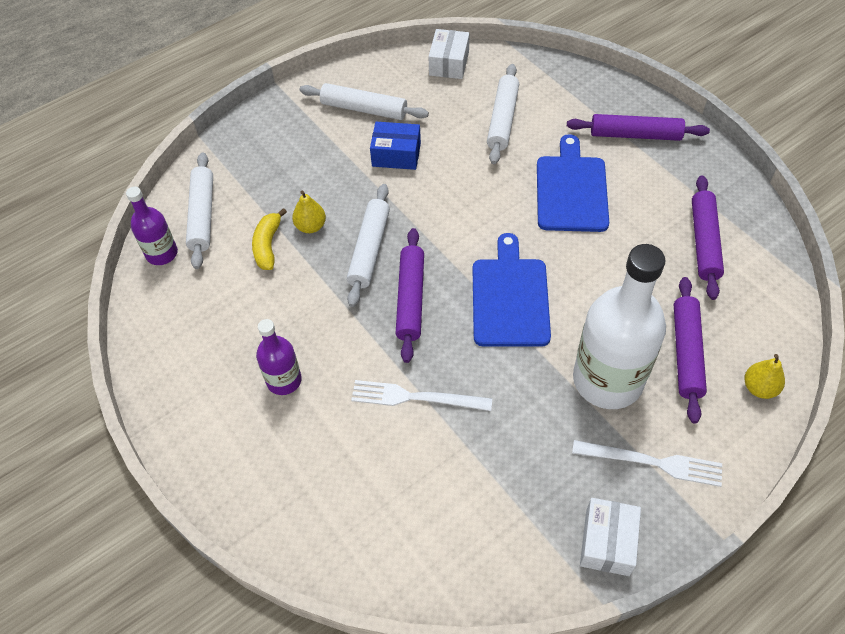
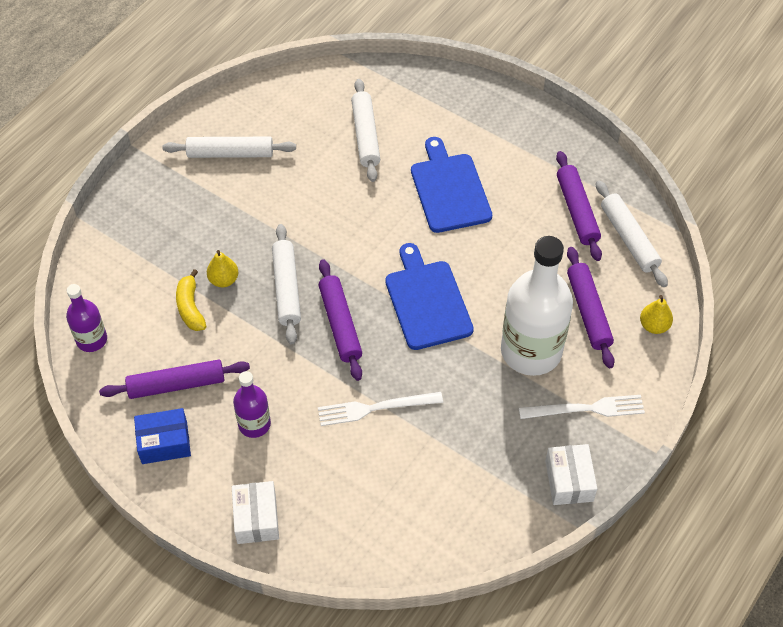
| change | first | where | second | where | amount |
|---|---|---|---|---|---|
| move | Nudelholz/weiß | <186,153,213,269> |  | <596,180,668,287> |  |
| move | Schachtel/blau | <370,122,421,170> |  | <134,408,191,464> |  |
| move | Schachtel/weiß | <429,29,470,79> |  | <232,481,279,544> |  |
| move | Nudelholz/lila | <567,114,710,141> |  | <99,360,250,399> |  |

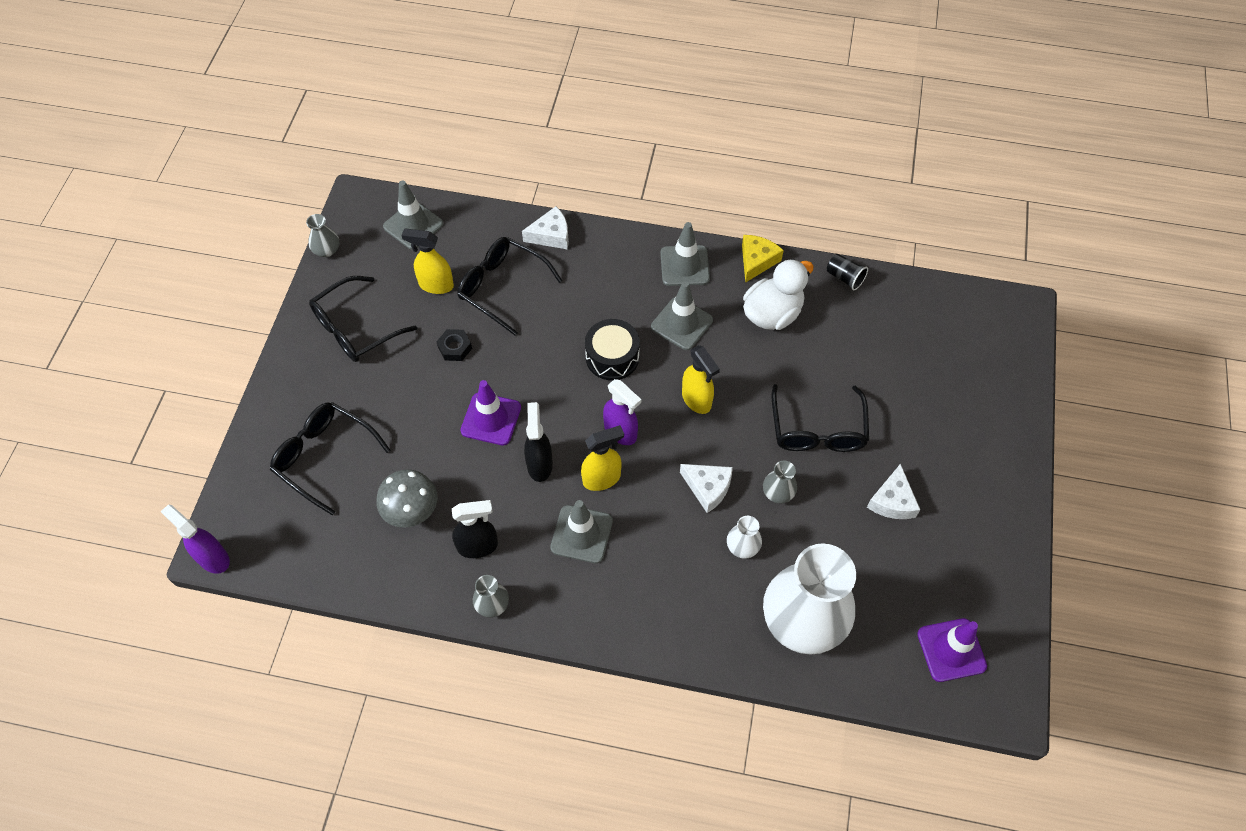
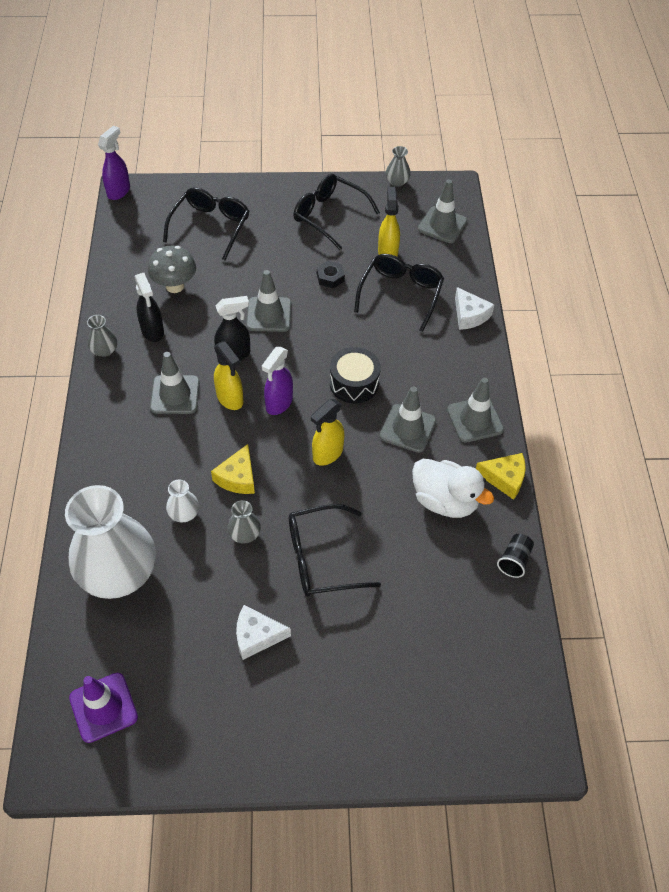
| change | first | where | second | where | amount |
|---|---|---|---|---|---|
| recolor | Leitkegel/lila | <460,380,521,445> | Leitkegel/grau | <246,270,291,332> |  |
| recolor | Käse/weiß | <680,464,733,513> | Käse/gelb | <211,444,255,494> |  |

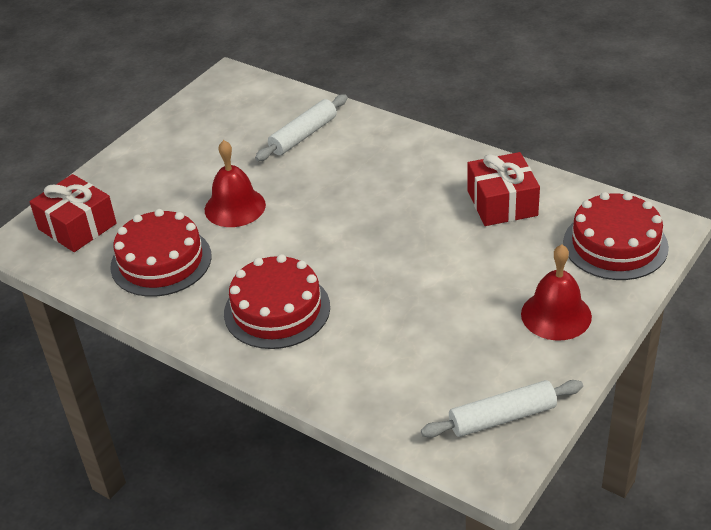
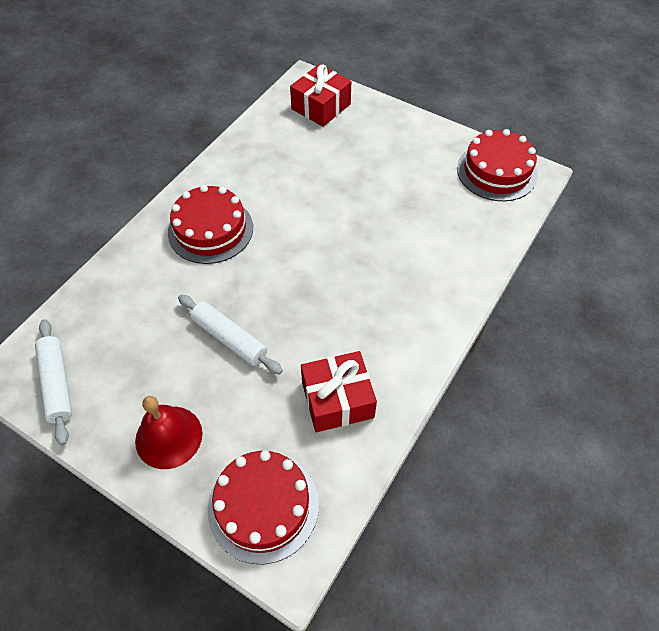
| change | first | where | second | where | amount |
|---|---|---|---|---|---|
| move | Kuchen/rot | <110,209,212,297> |  | <457,129,538,201> |  |
| delete | Glocke/rot | <205,140,266,227> |  |  |  |
| move | Nudelholz/weiß | <255,95,347,161> |  | <178,294,283,375> |  |

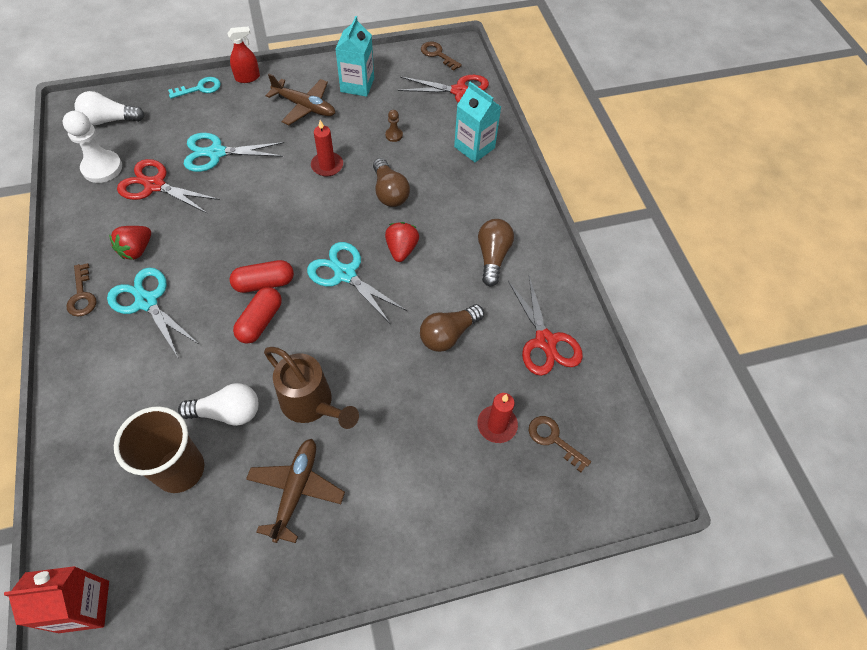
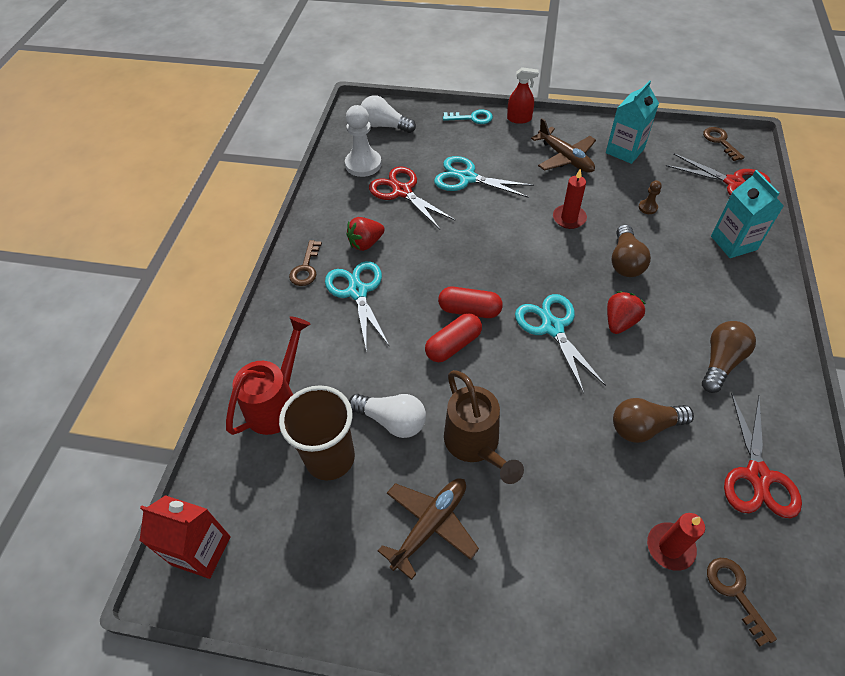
| change | first | where | second | where | amount |
|---|---|---|---|---|---|
| insert |  |  | Gießkanne/rot | <226,316,310,435> |  |

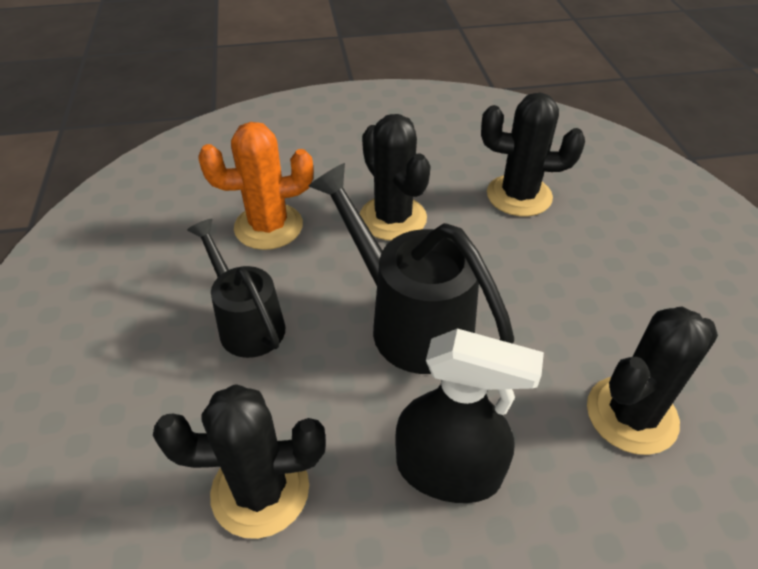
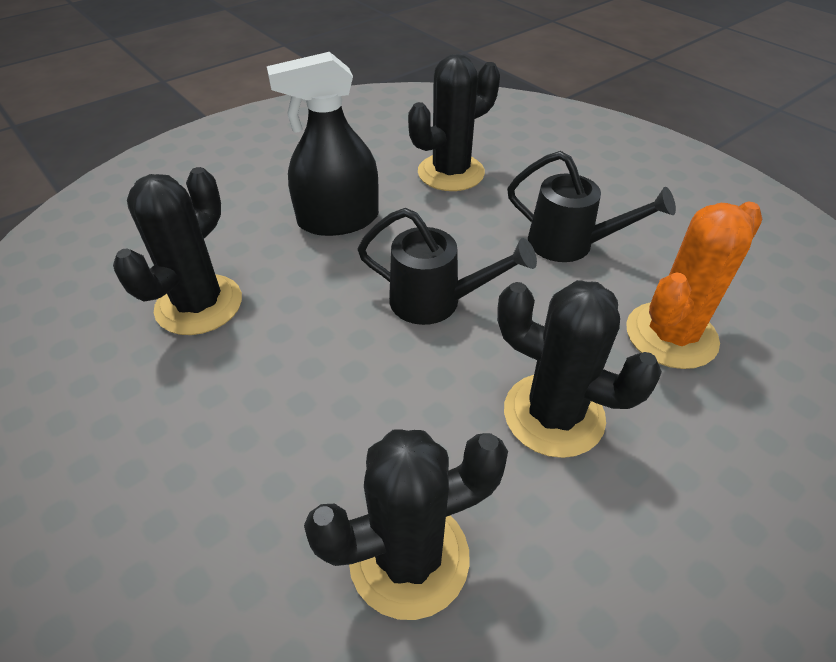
| change | first | where | second | where | amount |
|---|---|---|---|---|---|
| resize | Gießkanne/schwarz | <309,163,514,374> |  | <357,208,537,325> | x0.65 |

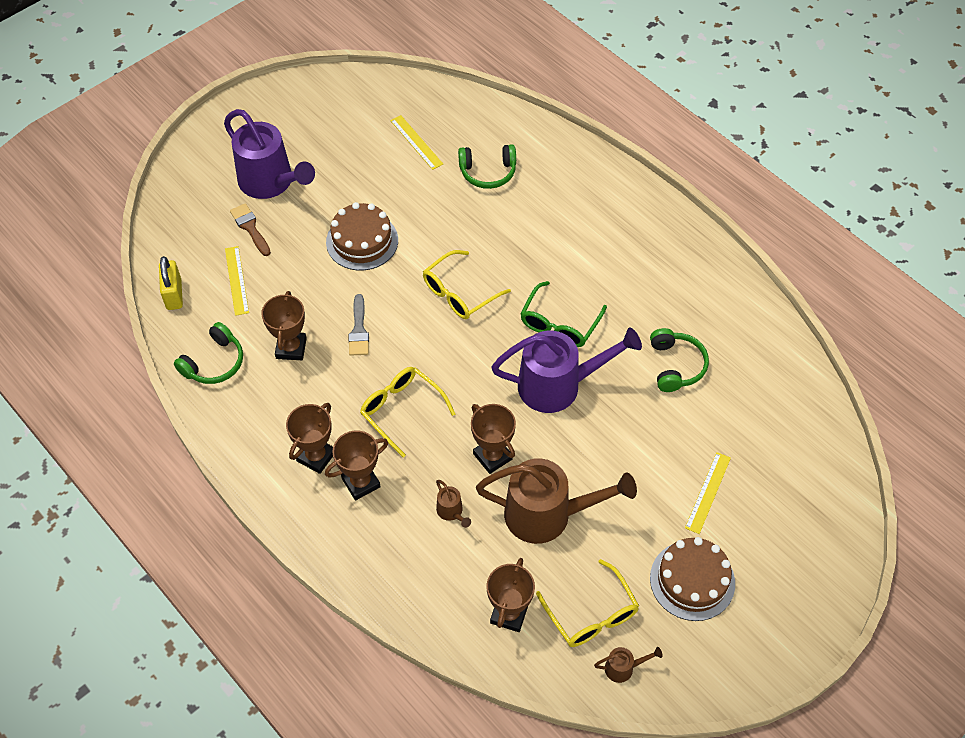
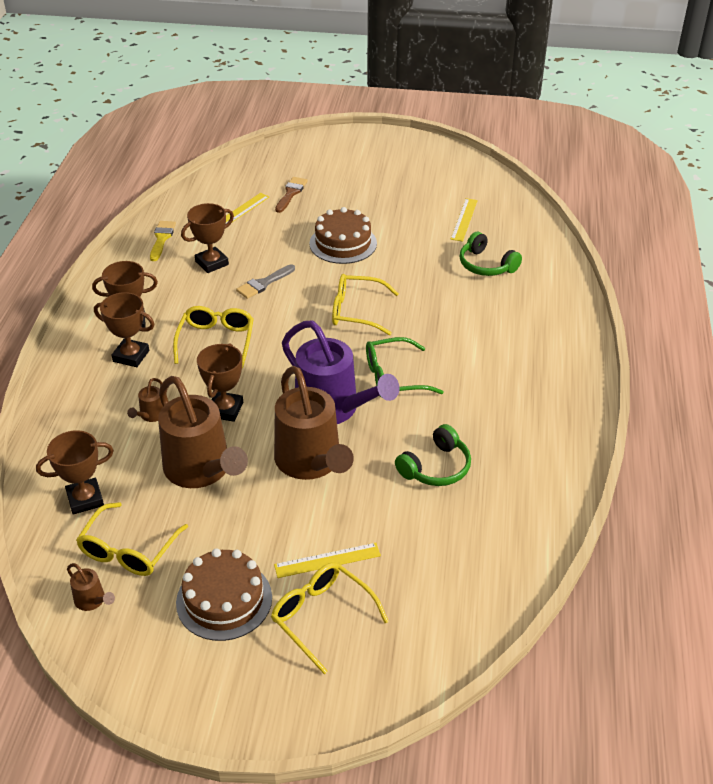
| change | first | where | second | where | amount |
|---|---|---|---|---|---|
| delete | Vorhängeschloss/gelb | <159,256,183,310> |  |  |  |
| replace | Kopfhörer/grün | <174,322,243,384> | Pinsel/gelb | <150,221,176,261> |  |
| delete | Gießkanne/lila | <224,109,315,199> |  |  |  |
| insert |  |  | Brille/gelb | <271,562,389,674> |  |
| insert |  |  | Gießkanne/braun | <274,366,354,480> |  |

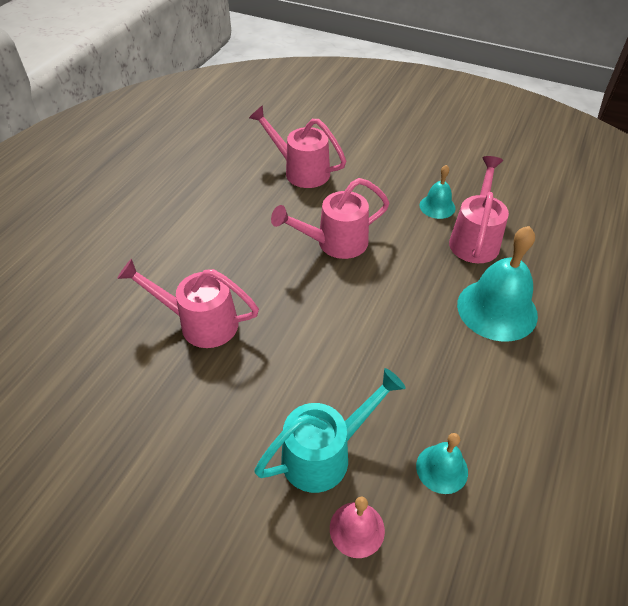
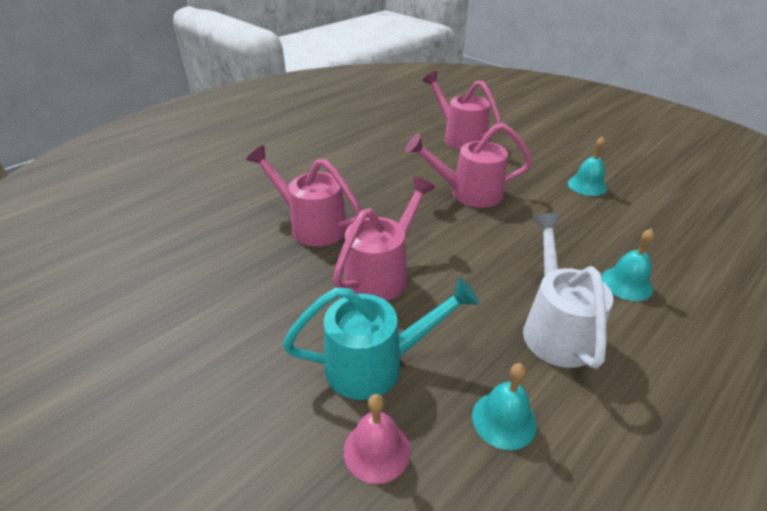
| change | first | where | second | where | amount |
|---|---|---|---|---|---|
| move | Gießkanne/rosa | <449,156,509,263> |  | <333,176,435,301> |  |
| resize | Glocke/türkis | <457,226,538,342> |  | <602,229,655,301> | x0.53 |
| insert |  |  | Gießkanne/weiß | <523,213,613,369> |  |

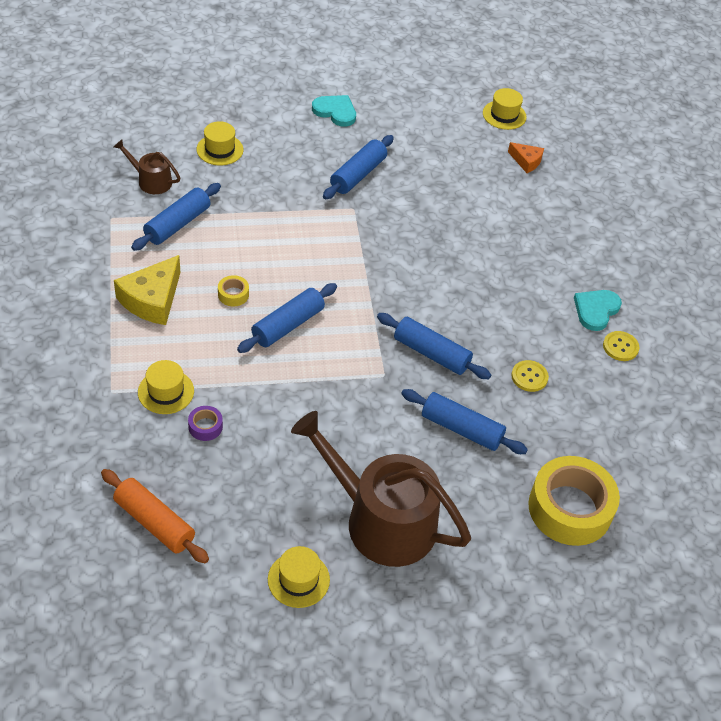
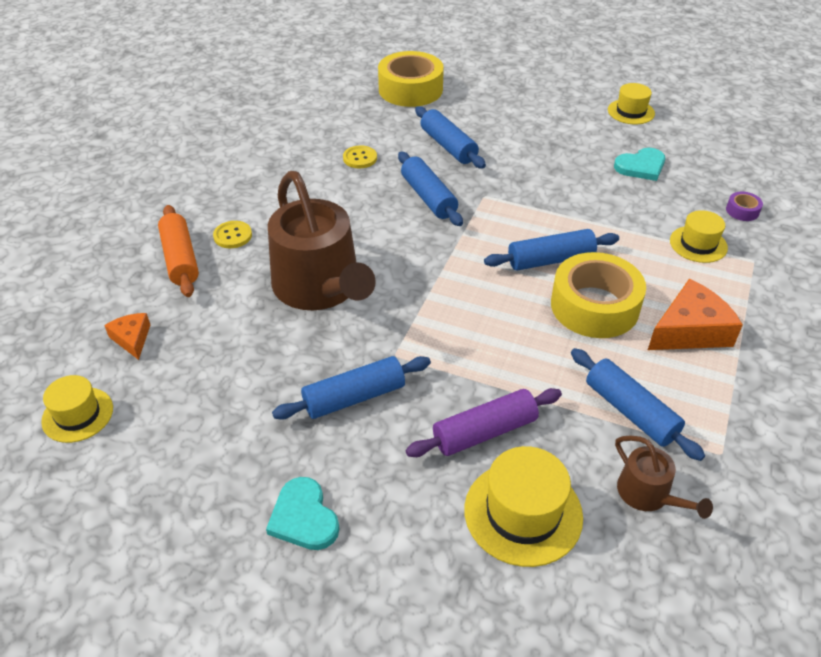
| change | first | where | second | where | amount |
|---|---|---|---|---|---|
| move | Nudelholz/orange | <101,469,209,563> |  | <158,205,199,297> |  |
| recolor | Käse/gelb | <114,255,180,325> | Käse/orange | <648,279,743,350> |  |
| rotate | Nudelholz/blau | <131,183,221,251> |  | <571,348,705,461> | 75 degrees clockwise |
| move | Klebeband/lila | <188,406,223,441> |  | <726,192,763,221> |  |
| resize | Hut/gelb | <197,121,244,165> |  | <464,446,583,567> | x1.55 |
| resize | Klebeband/gelb | <218,275,249,306> |  | <551,252,646,338> | x2.42 |
| move | Gießkanne/braun | <291,411,471,567> |  | <268,171,376,310> |  |
| move | Herz/türkis | <574,290,622,331> |  | <614,148,665,181> |  |
| move | Knopf/gelb | <603,331,639,361> |  | <213,221,252,248> |  |
| insert |  |  | Nudelholz/lila | <406,388,562,457> |  |

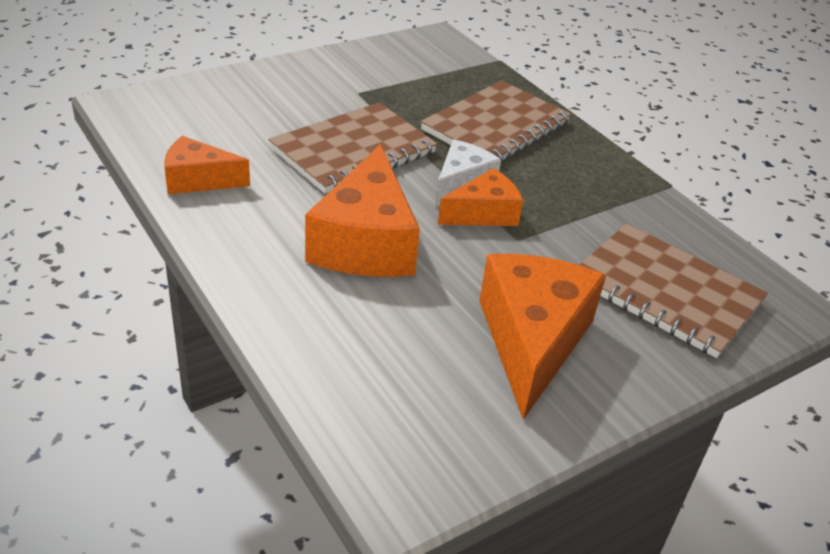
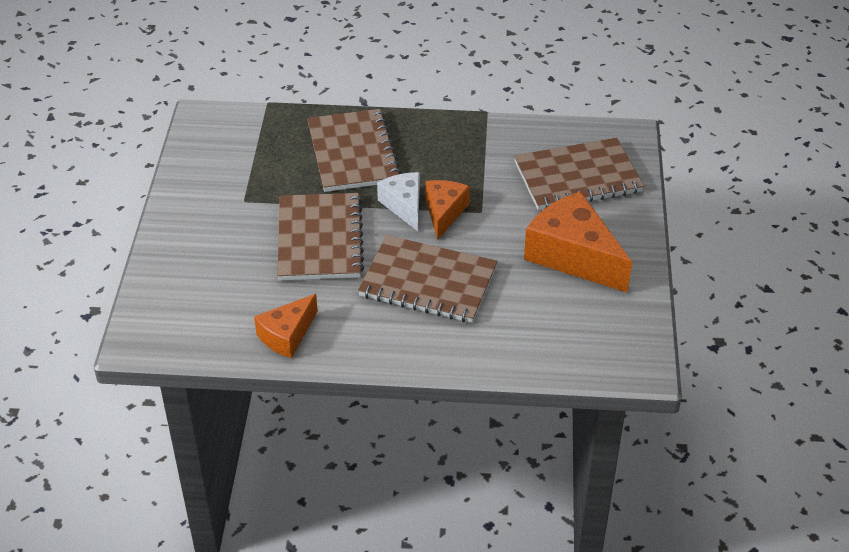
| change | first | where | second | where | amount |
|---|---|---|---|---|---|
| replace | Käse/orange | <305,144,420,277> | Notizbuch/braun | <358,235,498,323> |  |

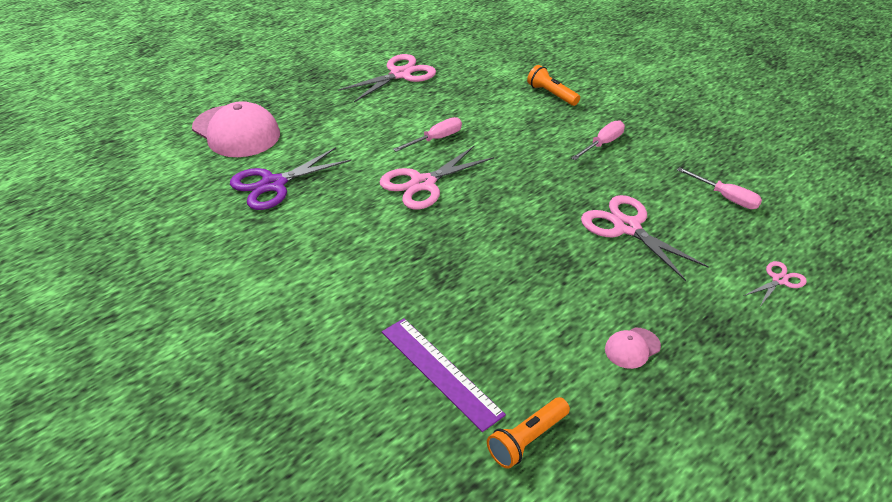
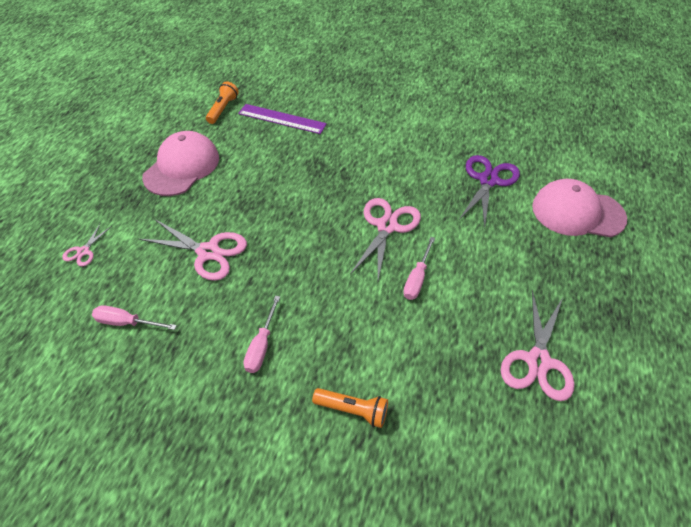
| change | first | where | second | where | amount |
|---|---|---|---|---|---|
| resize | Kappe/rosa | <605,328,661,369> |  | <142,131,219,196> | x2.26 |

